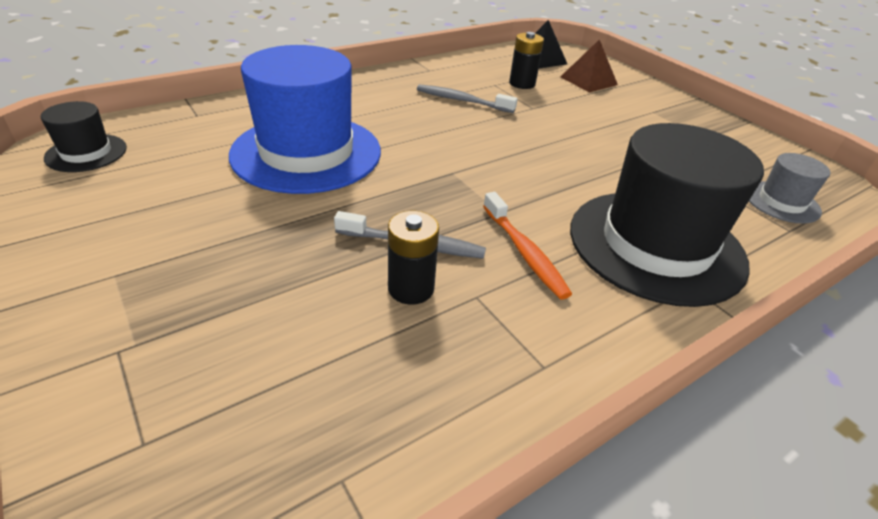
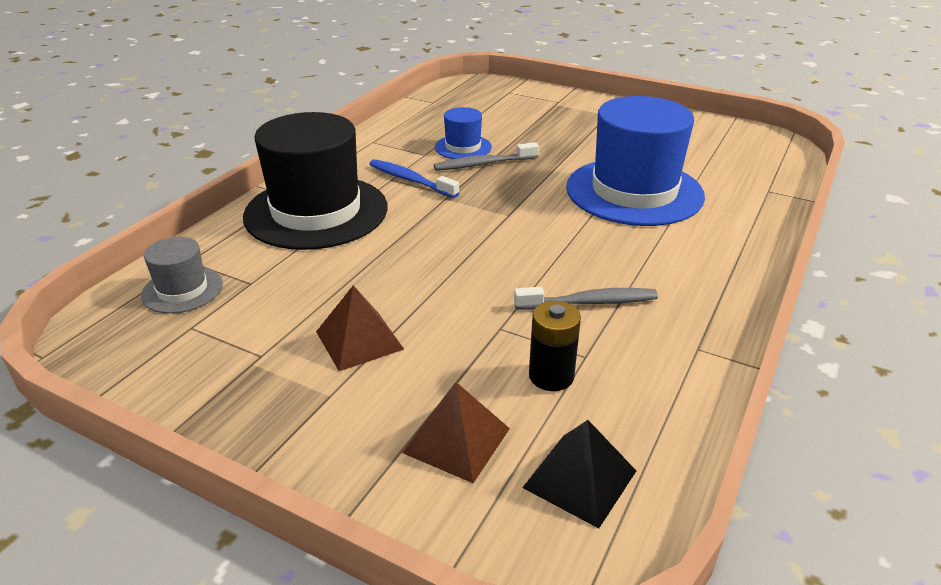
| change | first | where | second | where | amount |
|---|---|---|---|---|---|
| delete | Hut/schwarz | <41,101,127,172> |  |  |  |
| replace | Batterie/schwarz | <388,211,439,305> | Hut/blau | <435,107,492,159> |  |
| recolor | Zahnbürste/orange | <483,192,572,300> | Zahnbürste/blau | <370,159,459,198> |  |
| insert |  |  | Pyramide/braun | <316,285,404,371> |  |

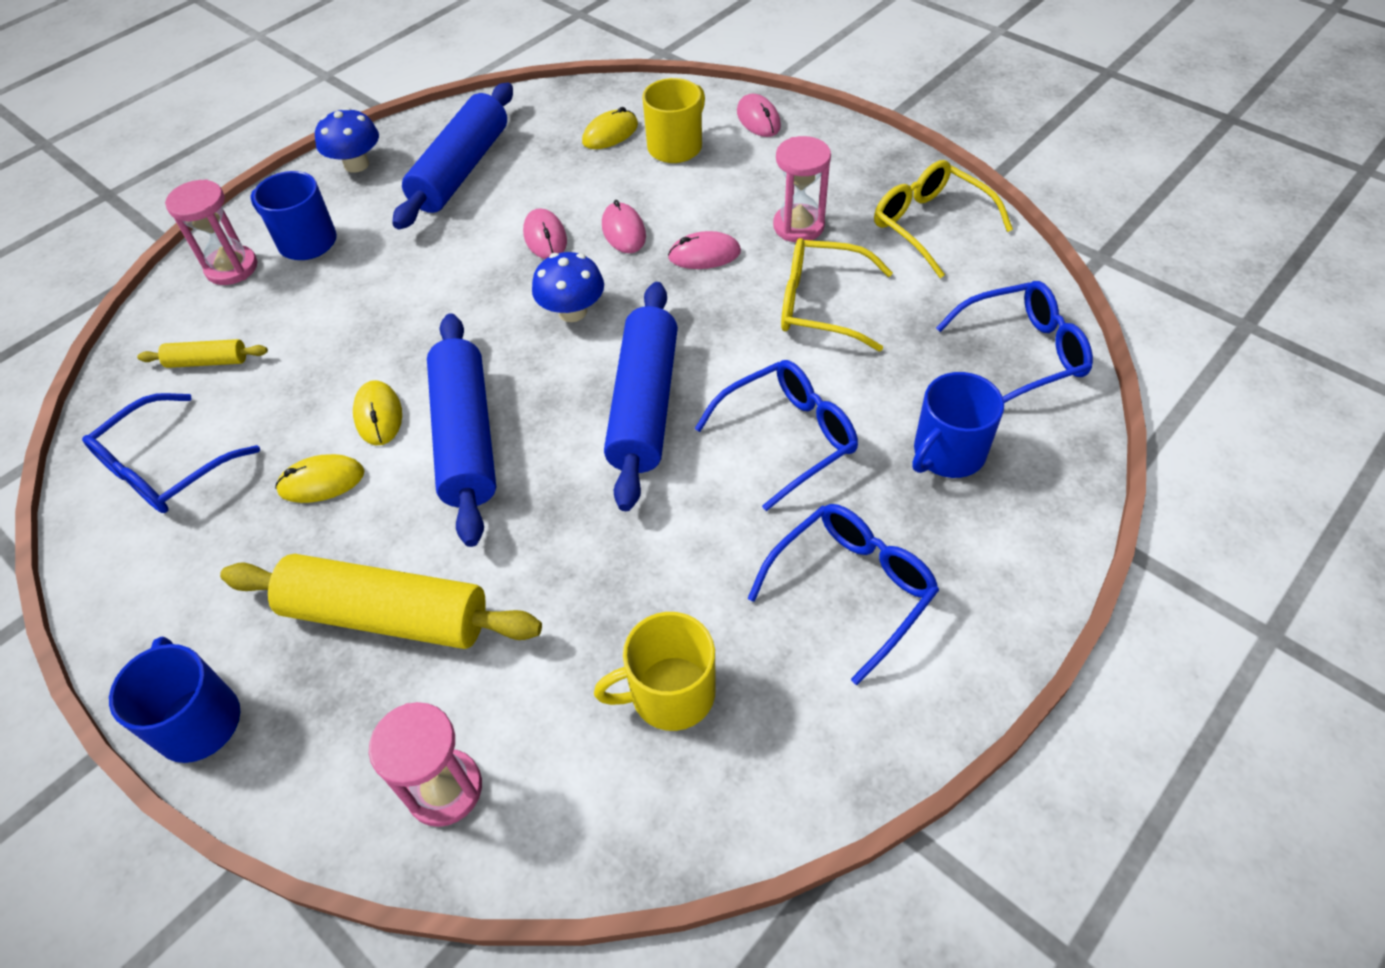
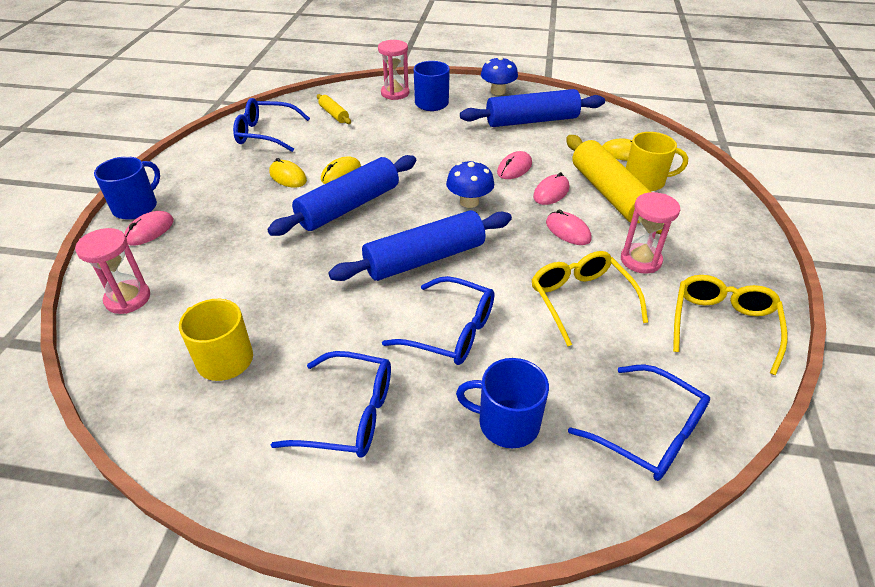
| change | first | where | second | where | amount |
|---|---|---|---|---|---|
| move | Nudelholz/gelb | <220,554,542,649> |  | <566,135,669,234> |  |
| move | Computermaus/rosa | <737,94,781,137> |  | <124,211,174,246> |  |

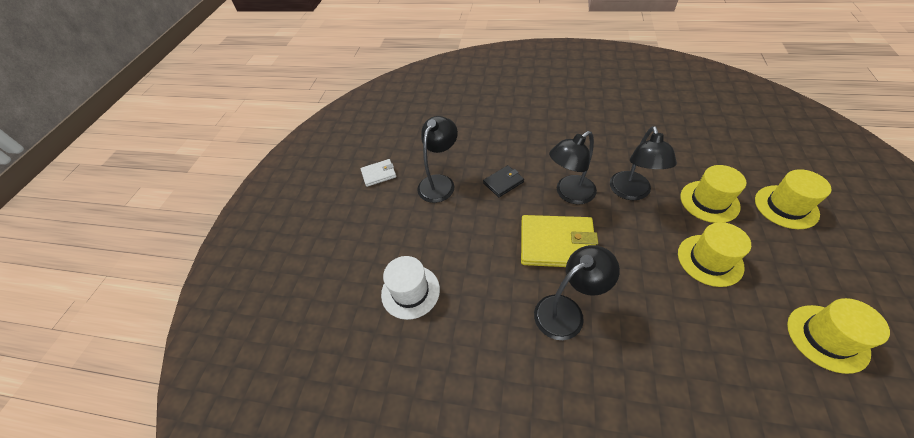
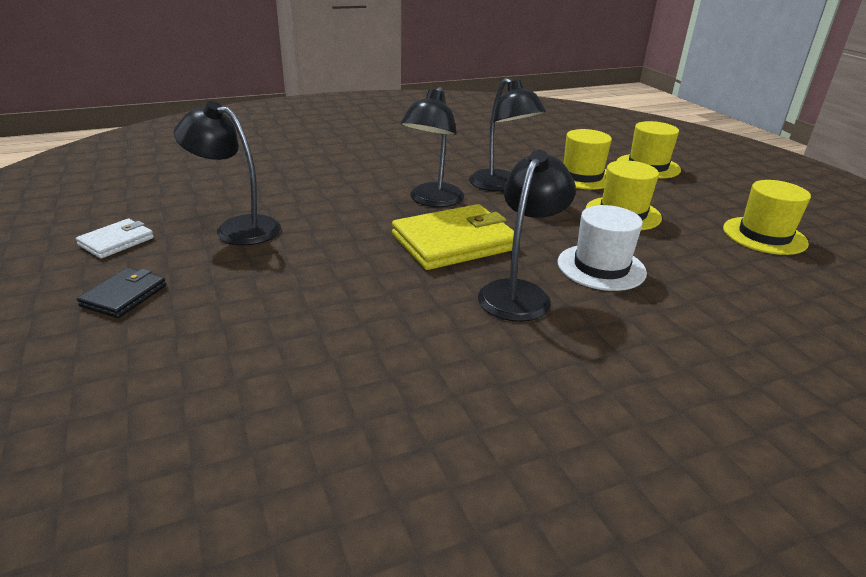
| change | first | where | second | where | amount |
|---|---|---|---|---|---|
| move | Hut/weiß | <381,256,440,320> |  | <558,205,647,291> |  |
| rotate | Lampe/schwarz | <417,116,458,203> |  | <174,101,281,245> | 60 degrees counterclockwise |
| move | Geldbörse/schwarz | <483,165,524,197> |  | <77,267,166,318> |  |

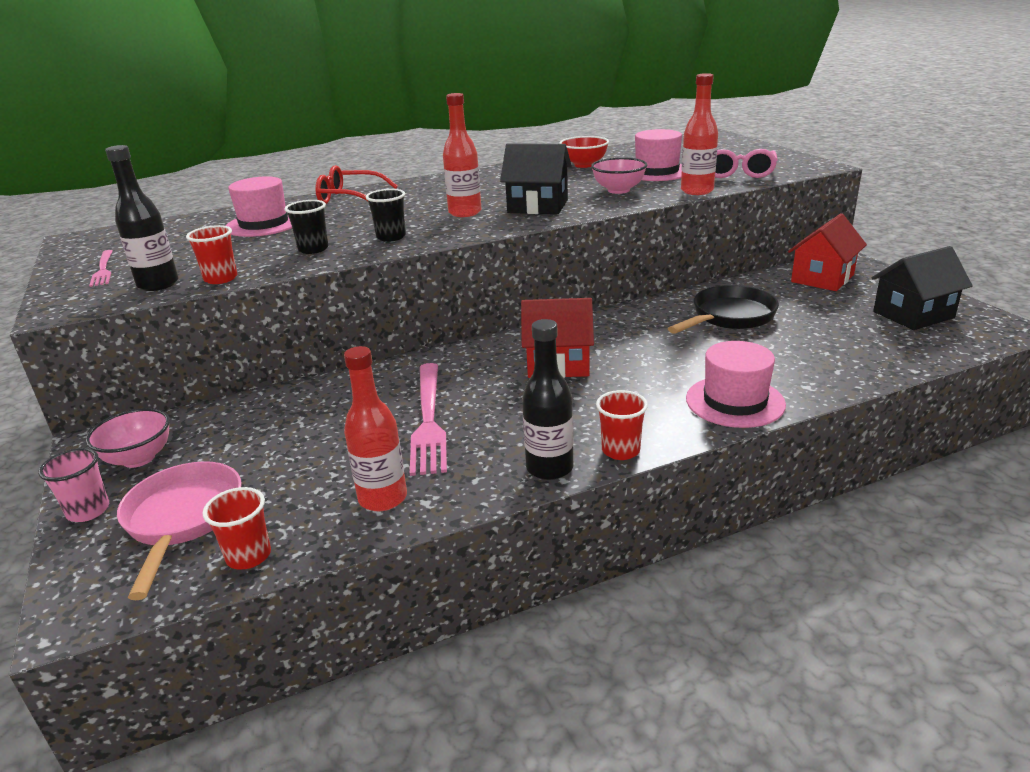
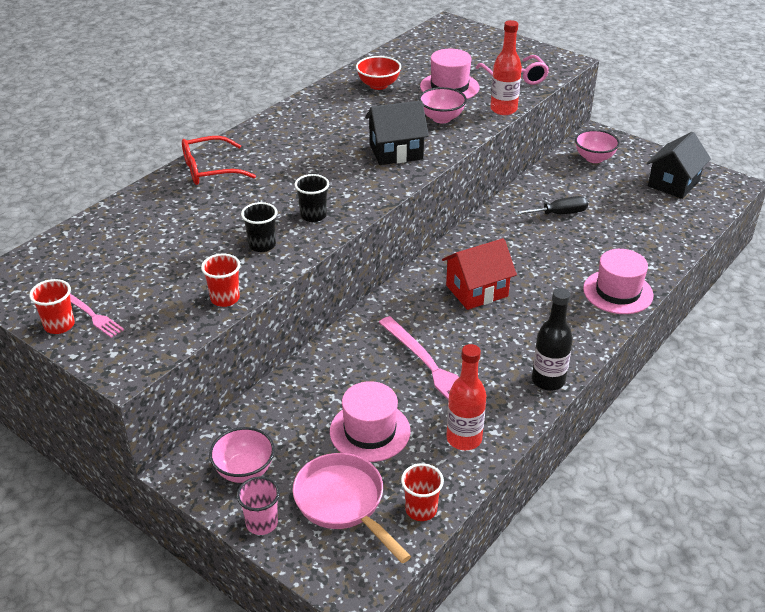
| change | first | where | second | where | amount |
|---|---|---|---|---|---|
| delete | Flasche/schwarz | <105,145,179,291> |  |  |  |
| move | Hut/rosa | <226,176,292,237> |  | <330,381,411,462> |  |
| delete | Flasche/rot | <443,93,482,217> |  |  |  |
| move | Becher/rot | <596,390,648,460> |  | <29,279,75,334> |  |
| replace | Pfanne/schwarz | <668,285,779,334> | Schraubenzieher/schwarz | <514,196,588,215> |  |
| replace | Haus/rot | <788,213,867,291> | Schüssel/rosa | <575,129,620,163> |  |

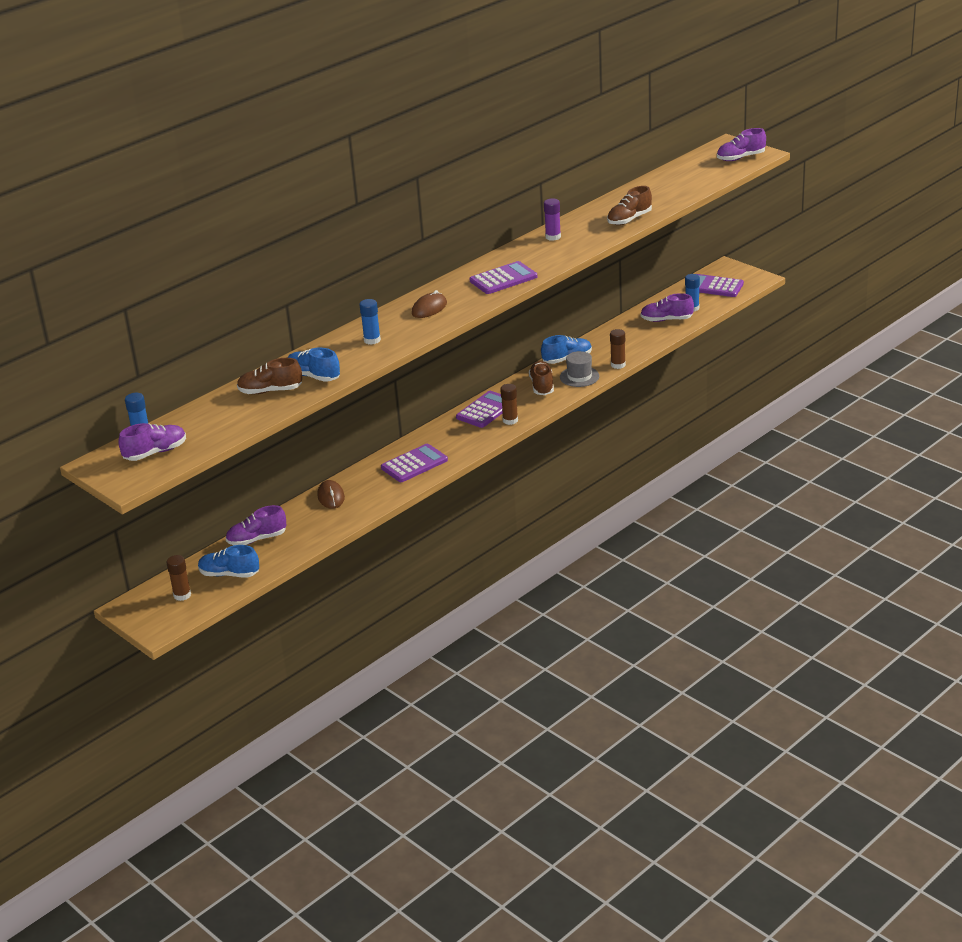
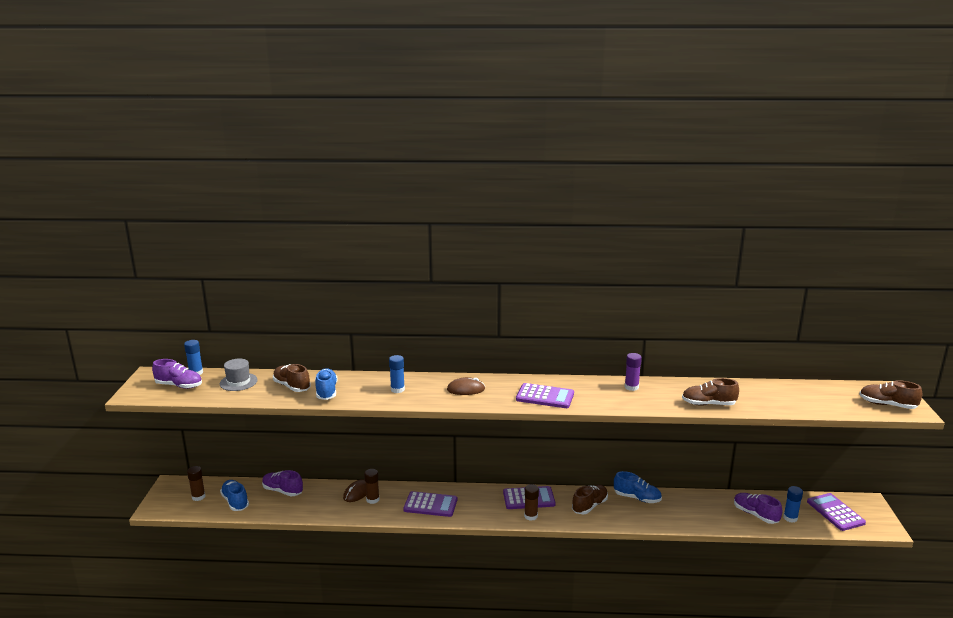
| change | first | where | second | where | amount |
|---|---|---|---|---|---|
| move | Hut/grau | <560,351,599,387> |  | <220,358,258,391> |  |
| move | Klebestift/braun | <610,329,626,369> |  | <364,469,380,504> |  |
| recolor | Schuh/lila | <717,128,766,161> | Schuh/braun | <859,380,922,409> |  |

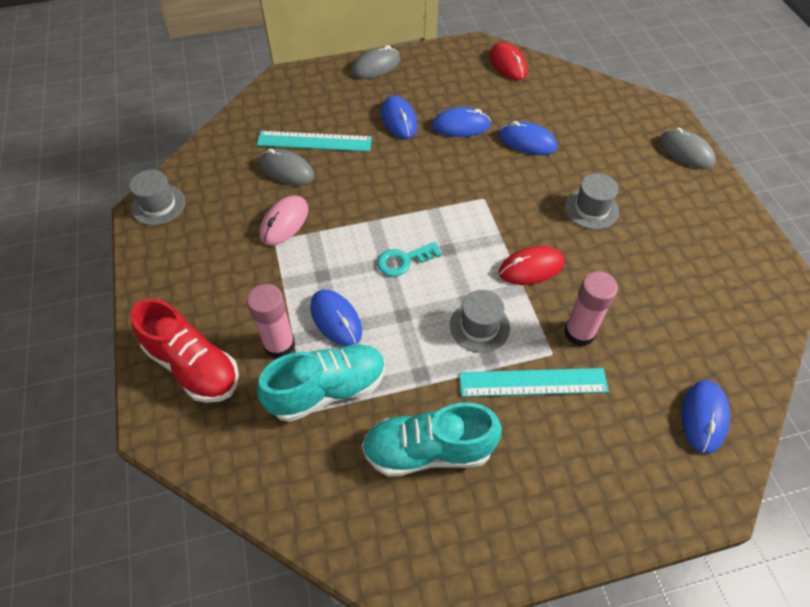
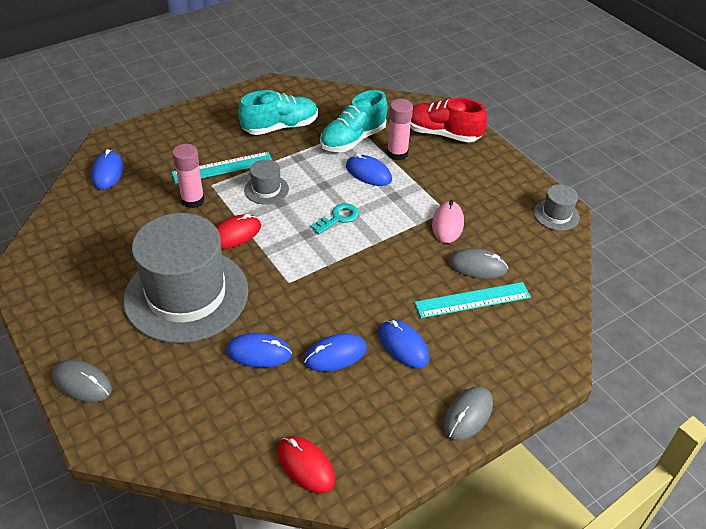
| change | first | where | second | where | amount |
|---|---|---|---|---|---|
| resize | Hut/grau | <565,173,619,229> |  | <123,213,249,343> | x2.42 |

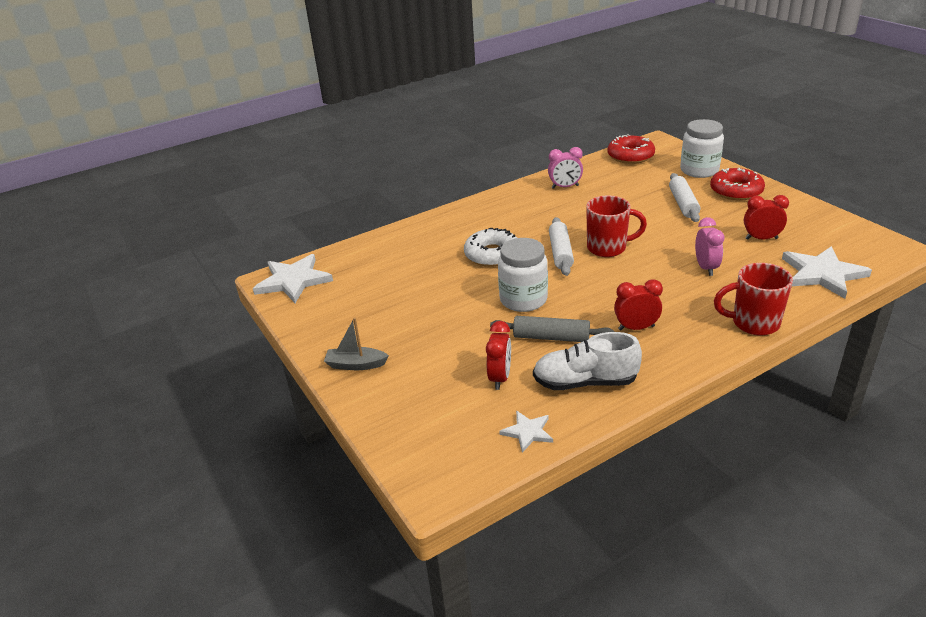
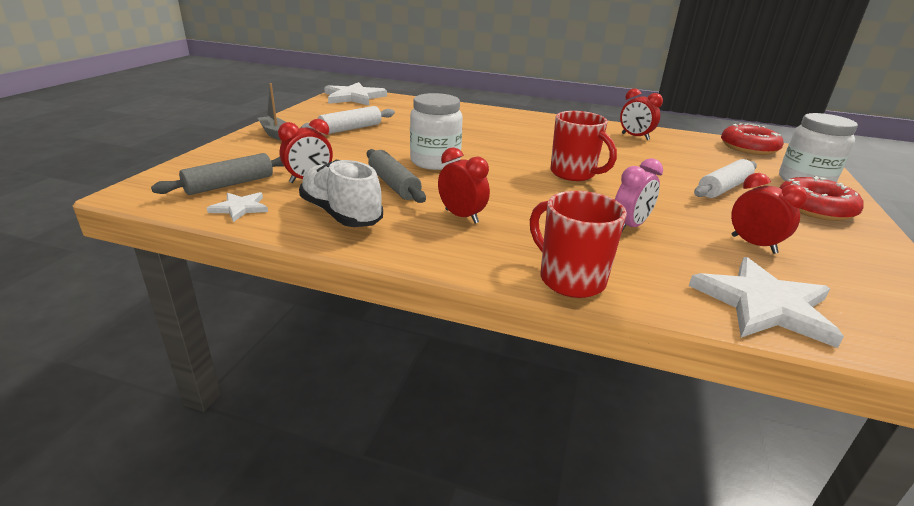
| change | first | where | second | where | amount |
|---|---|---|---|---|---|
| delete | Donut/weiß | <464,228,517,267> |  |  |  |
| recolor | Wecker/rosa | <548,147,583,189> | Wecker/rot | <620,88,663,140> |  |
| move | Nudelholz/weiß | <549,217,574,276> |  | <301,106,395,135> |  |
| insert |  |  | Nudelholz/grau | <151,153,284,195> |  |

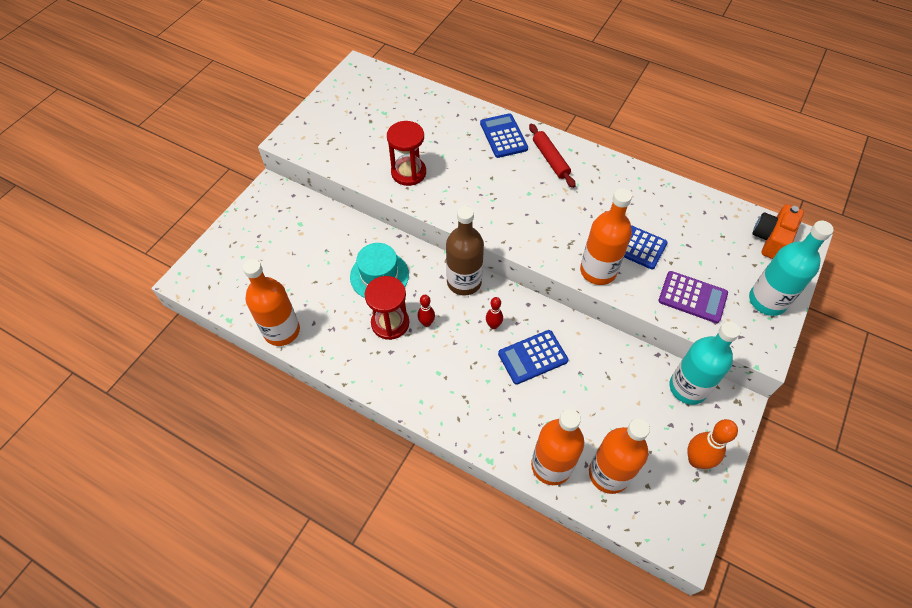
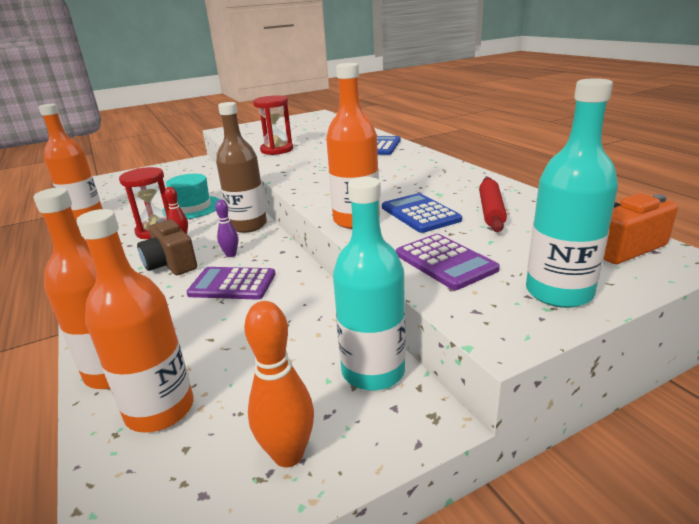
| change | first | where | second | where | amount |
|---|---|---|---|---|---|
| recolor | Bowlingkegel/rot | <486,297,503,329> | Bowlingkegel/lila | <215,200,238,257> |  |
| recolor | Taschenrechner/blau | <498,330,569,385> | Taschenrechner/lila | <186,267,275,300> |  |
| move | Nudelholz/rot | <529,124,576,188> |  | <479,177,507,232> |  |
| insert |  |  | Kamera/braun | <137,219,197,275> |  |

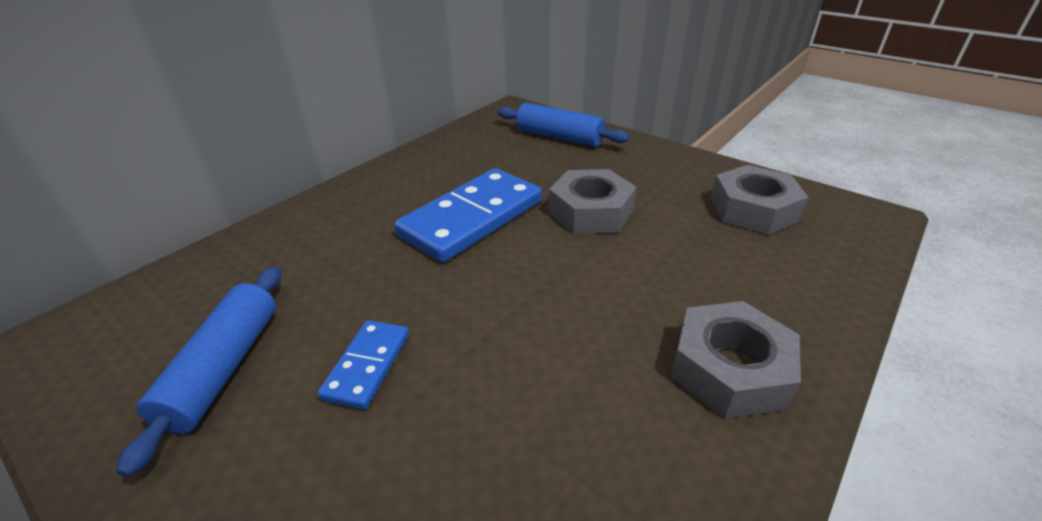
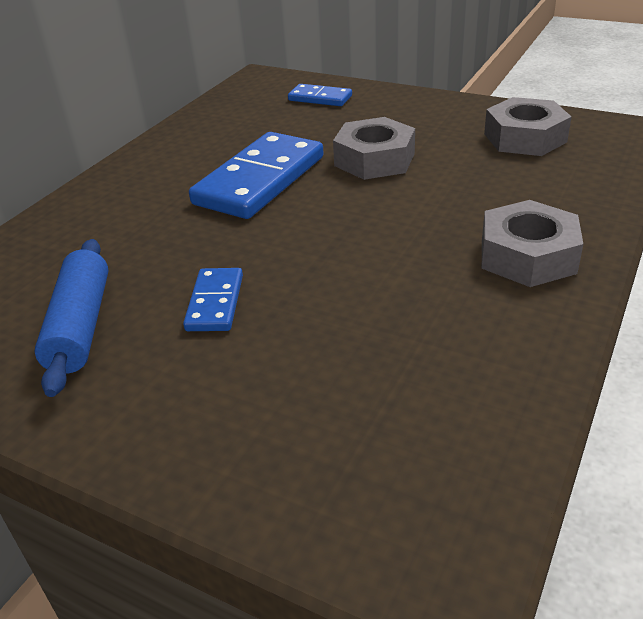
| change | first | where | second | where | amount |
|---|---|---|---|---|---|
| replace | Nudelholz/blau | <498,103,629,147> | Dominostein/blau | <288,84,352,106> |  |

